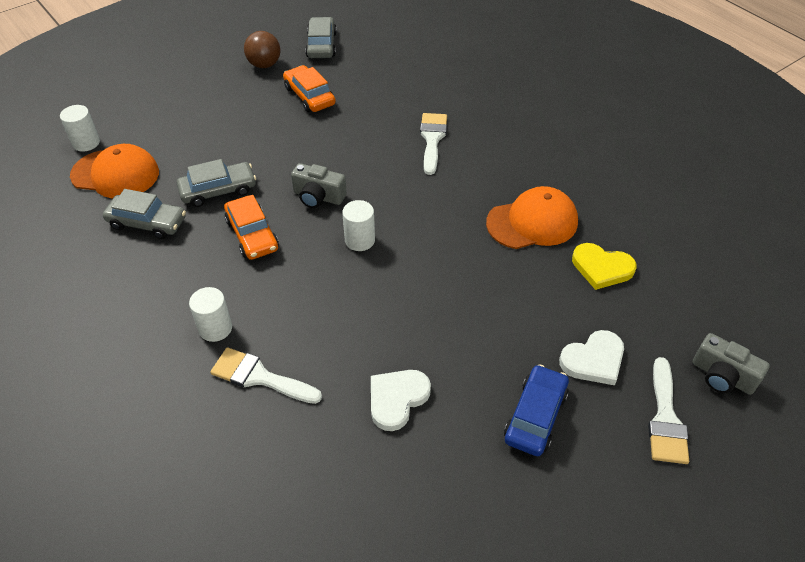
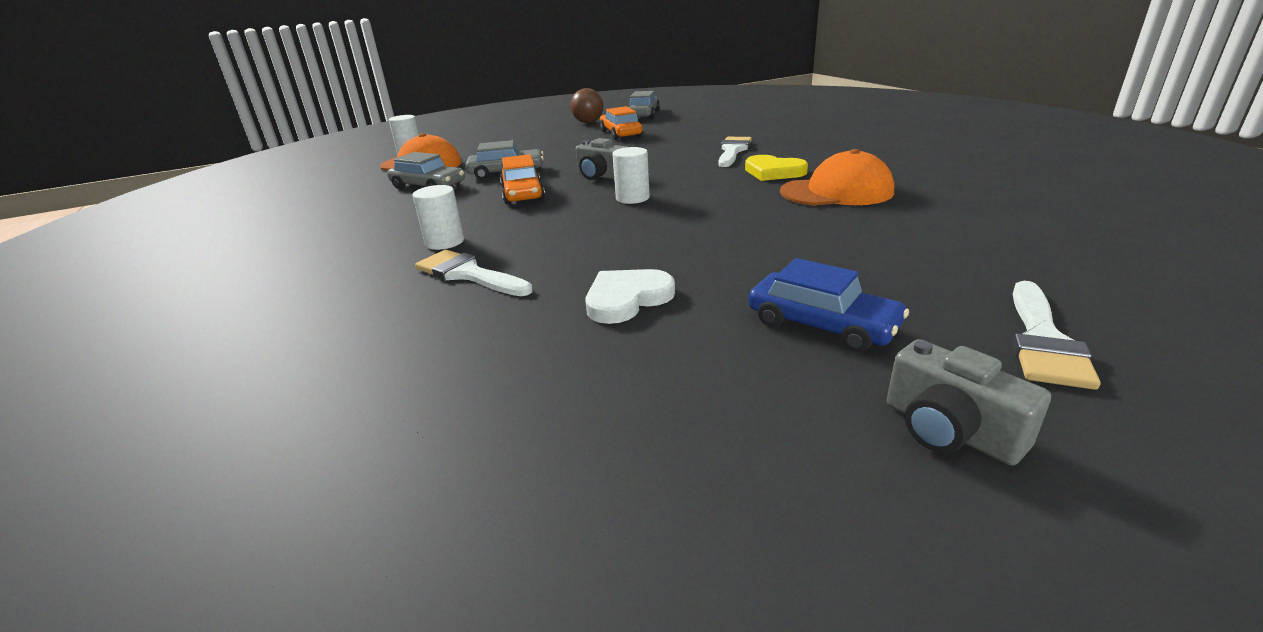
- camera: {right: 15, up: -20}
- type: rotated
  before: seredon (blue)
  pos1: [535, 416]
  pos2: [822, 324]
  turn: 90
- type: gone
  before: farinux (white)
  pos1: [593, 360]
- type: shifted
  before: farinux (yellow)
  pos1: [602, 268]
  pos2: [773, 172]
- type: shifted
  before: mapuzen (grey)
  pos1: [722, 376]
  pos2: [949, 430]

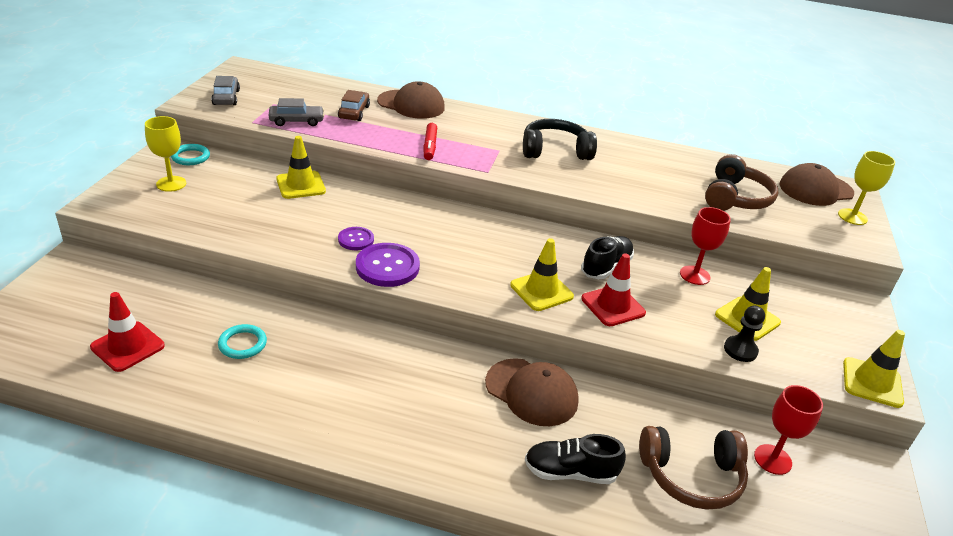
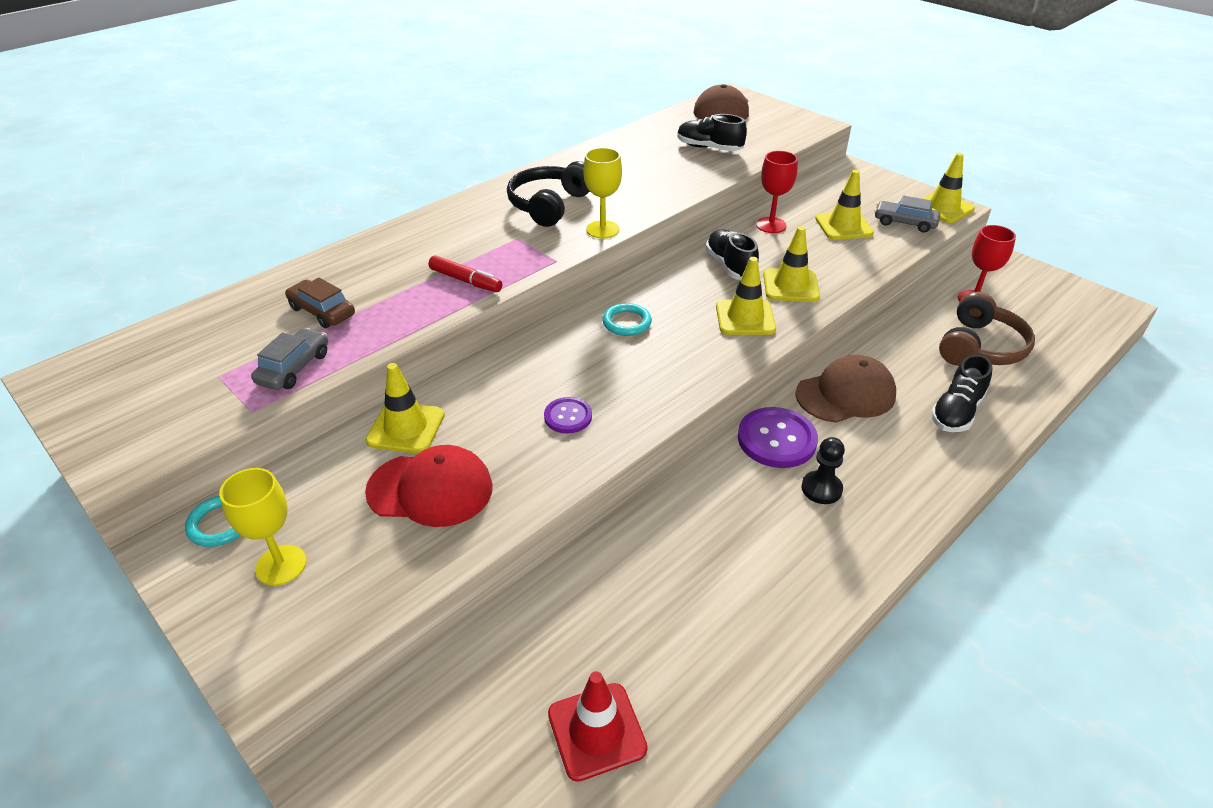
- camera: {right: -55, up: 5}
- type: shifted
  before: seredon (grey)
  pos1: [226, 97]
  pos2: [904, 223]
- type: shifted
  before: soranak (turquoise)
  pos1: [242, 344]
  pos2: [627, 322]
- type: shifted
  before: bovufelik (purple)
  pos1: [387, 266]
  pos2: [776, 439]
- type: gone
  before: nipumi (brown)
  pos1: [411, 104]
- type: repainted
  before: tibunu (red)
  after: tibunu (yellow)
  pos1: [613, 306]
  pos2: [791, 286]
- type: swapped
  before: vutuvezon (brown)
  after: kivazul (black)
  pos1: [735, 198]
  pos2: [709, 148]
- type: shifted
  before: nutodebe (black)
  pos1: [740, 350]
  pos2: [821, 489]
- type: shifted
  before: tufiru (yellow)
  pos1: [852, 217]
  pos2: [602, 229]
- type: new
  after: nipumi (red)
  pos2: [430, 489]

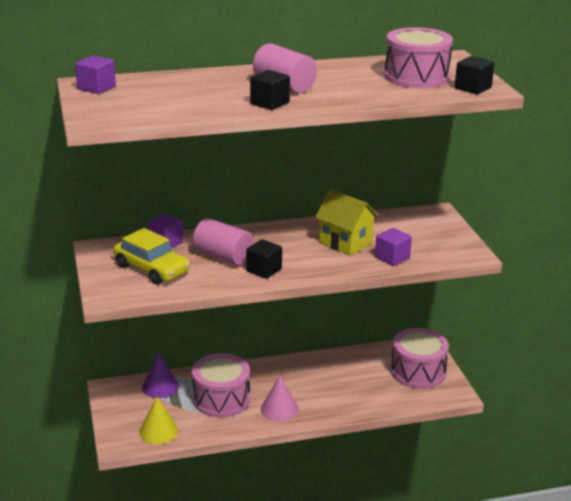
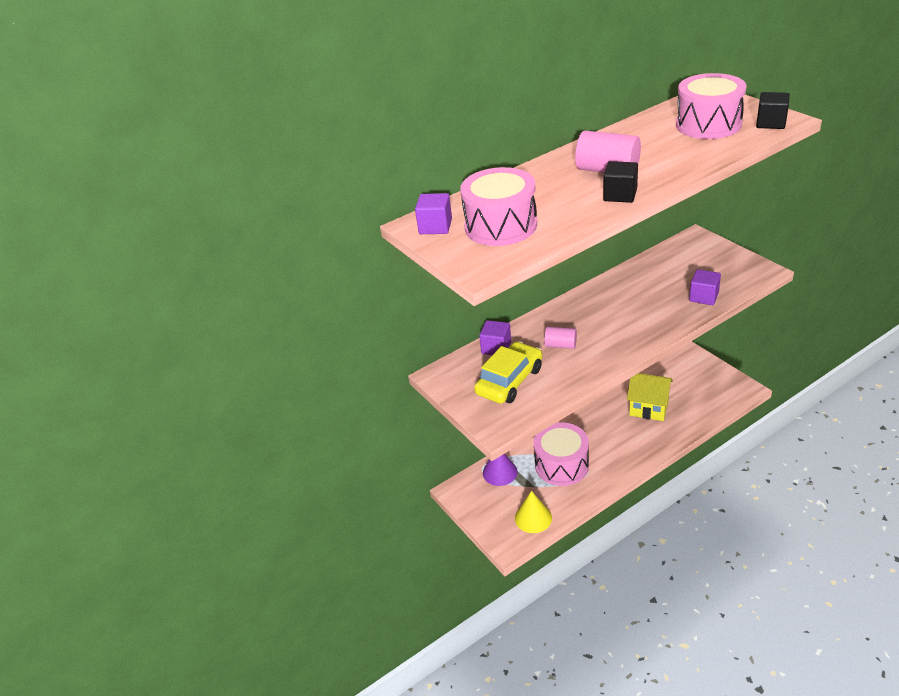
- camera: {right: -15, up: 10}
- type: rotated
  before: seredon (yellow)
  pos1: [152, 269]
  pos2: [509, 381]
  turn: -75
- type: scaled
  before: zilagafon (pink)
  pos1: [223, 256]
  pos2: [560, 345]
  scale: 0.59
- type: gone
  before: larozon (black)
  pos1: [264, 270]
- type: gone
  before: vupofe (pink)
  pos1: [279, 409]
- type: shifted
  before: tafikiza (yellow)
  pos1: [345, 243]
  pos2: [649, 408]
- type: shifted
  before: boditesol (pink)
  pos1: [418, 372]
  pos2: [500, 226]

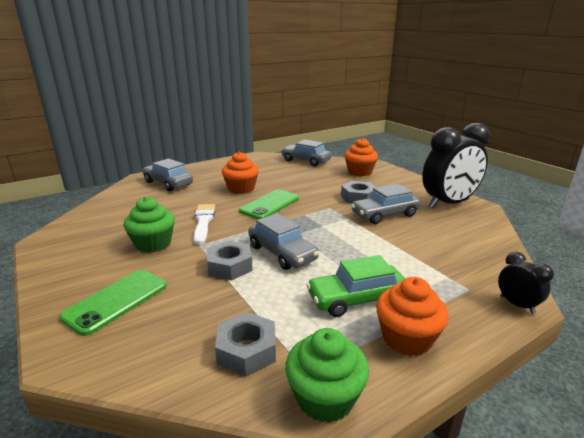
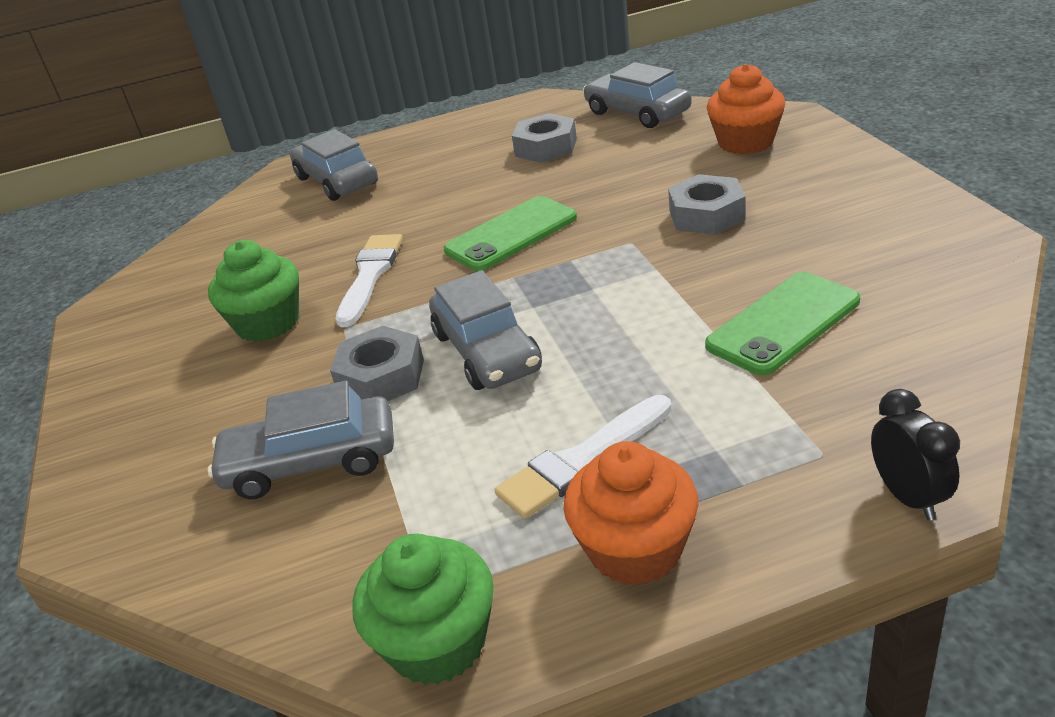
- camera: {right: 20, up: 10}
- type: shifted
  before: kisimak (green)
  pos1: [116, 301]
  pos2: [783, 323]
- type: shifted
  before: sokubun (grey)
  pos1: [247, 350]
  pos2: [546, 147]
- type: gone
  before: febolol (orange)
  pos1: [241, 189]
- type: swapped
  before: seredon (green)
  after: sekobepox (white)
  pos1: [356, 299]
  pos2: [581, 461]
- type: shifted
  before: seredon (grey)
  pos1: [384, 214]
  pos2: [311, 462]
- type: gone
  before: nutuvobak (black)
  pos1: [448, 204]

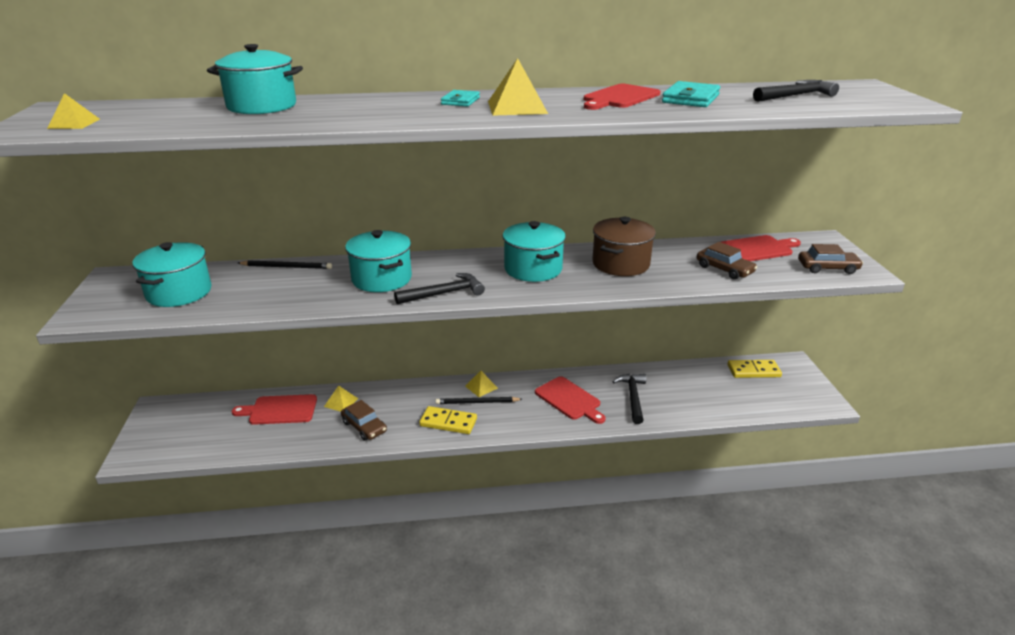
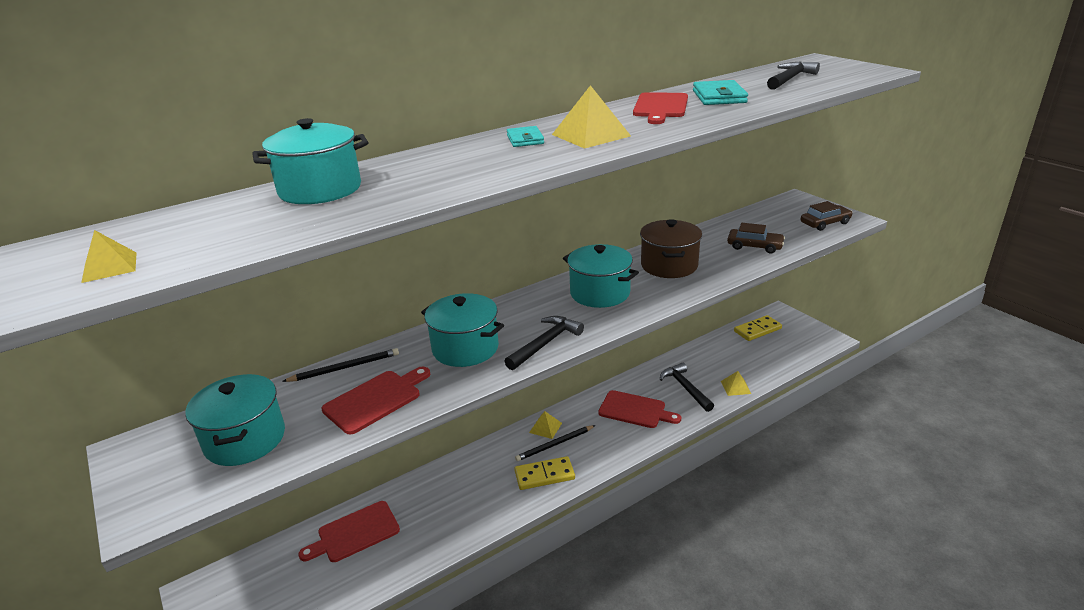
- camera: {right: -25, up: 0}
- type: shifted
  before: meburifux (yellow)
  pos1: [341, 402]
  pos2: [735, 387]
- type: gone
  before: seredon (brown)
  pos1: [364, 427]
- type: shifted
  before: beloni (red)
  pos1: [757, 249]
  pos2: [376, 400]

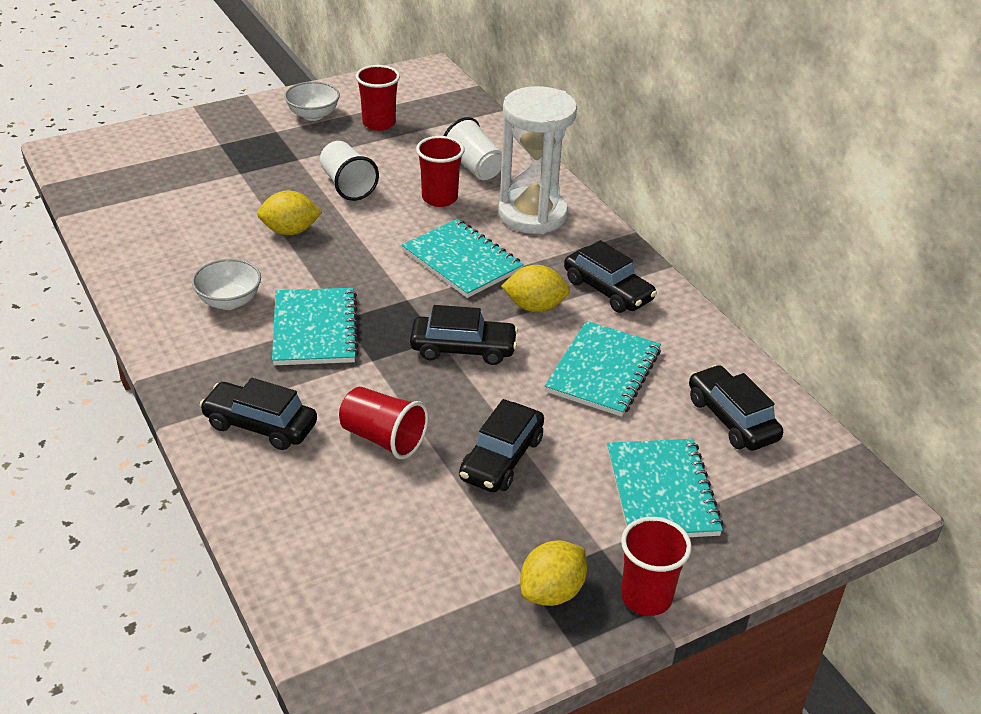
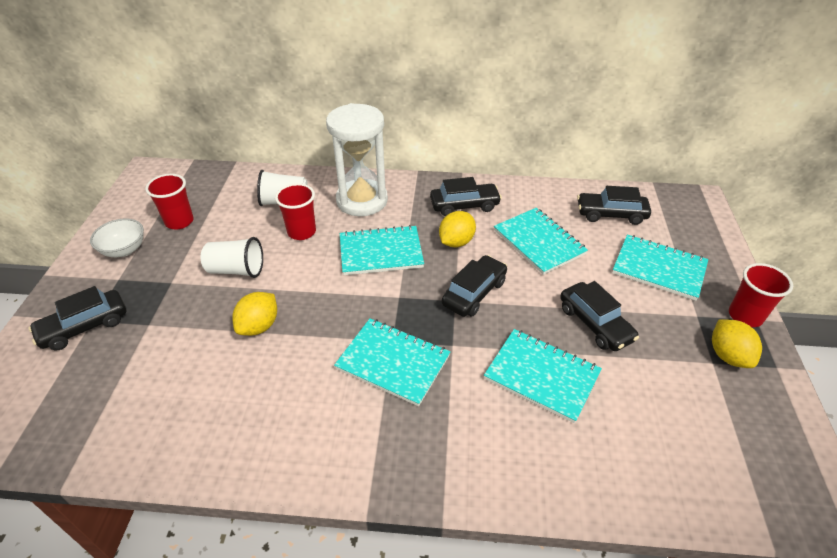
- camera: {right: -55, up: 5}
- type: gone
  before: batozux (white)
  pos1: [229, 301]
- type: shifted
  before: seredon (black)
  pos1: [260, 425]
  pos2: [84, 326]
- type: swapped
  before: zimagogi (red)
  after: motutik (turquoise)
  pos1: [383, 438]
  pos2: [542, 376]

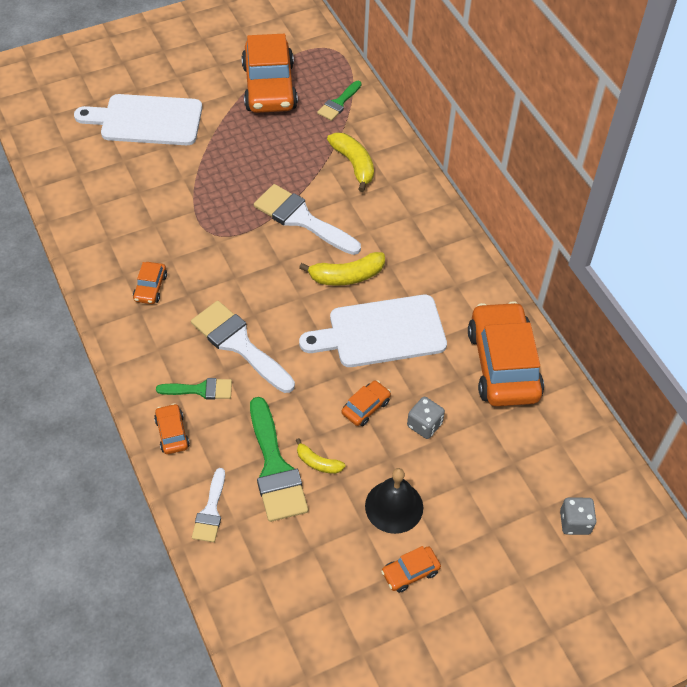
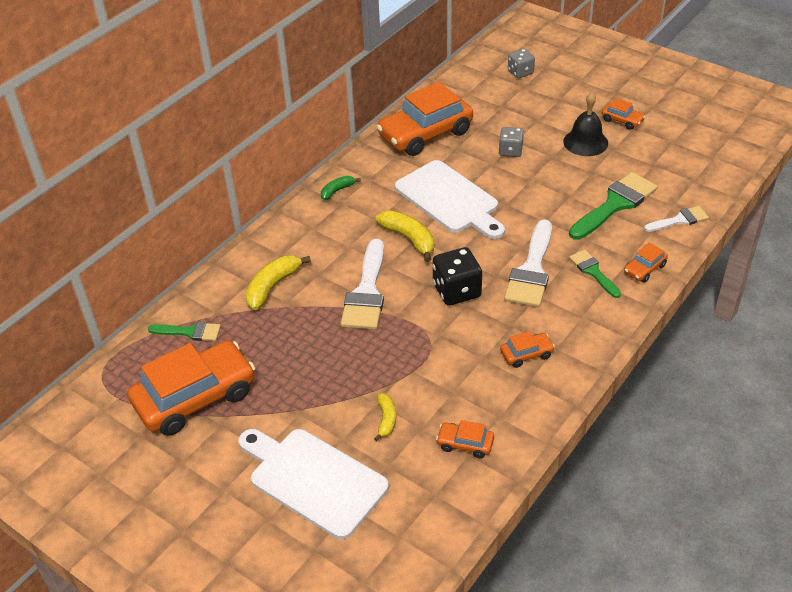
- camera: {right: -115, up: -10}
- type: rotated
  before: beloni (white)
  pos1: [146, 120]
  pos2: [313, 479]
  turn: 150
- type: shifted
  before: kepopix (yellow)
  pos1: [318, 462]
  pos2: [386, 420]
- type: shifted
  before: seredon (orange)
  pos1: [366, 407]
  pos2: [465, 444]
- type: new
  after: kepopix (green)
  pos2: [337, 190]
- type: new
  after: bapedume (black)
  pos2: [456, 291]

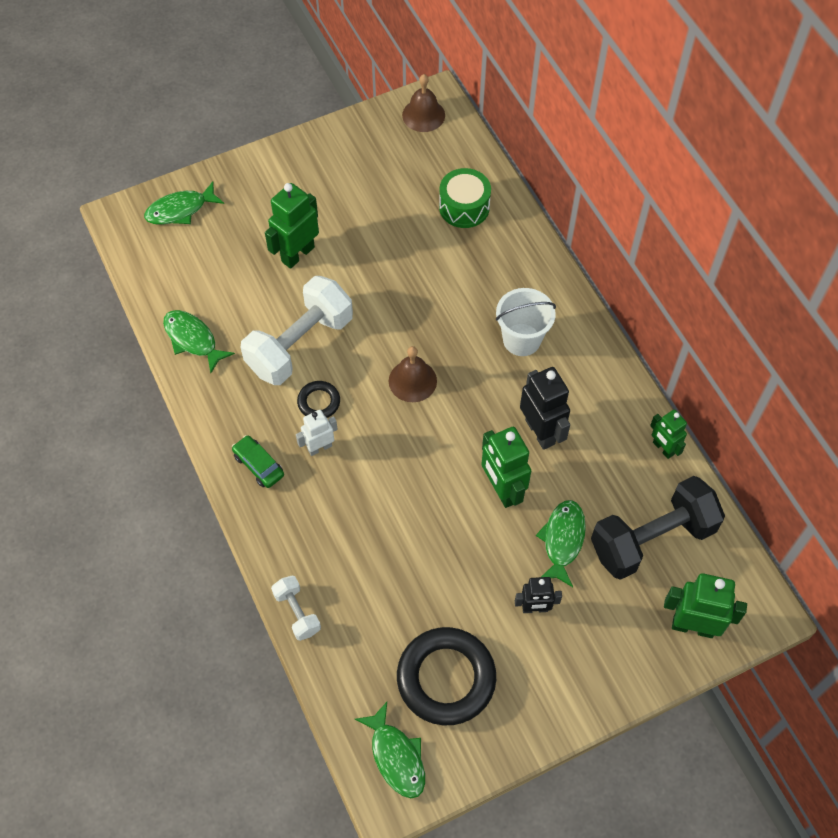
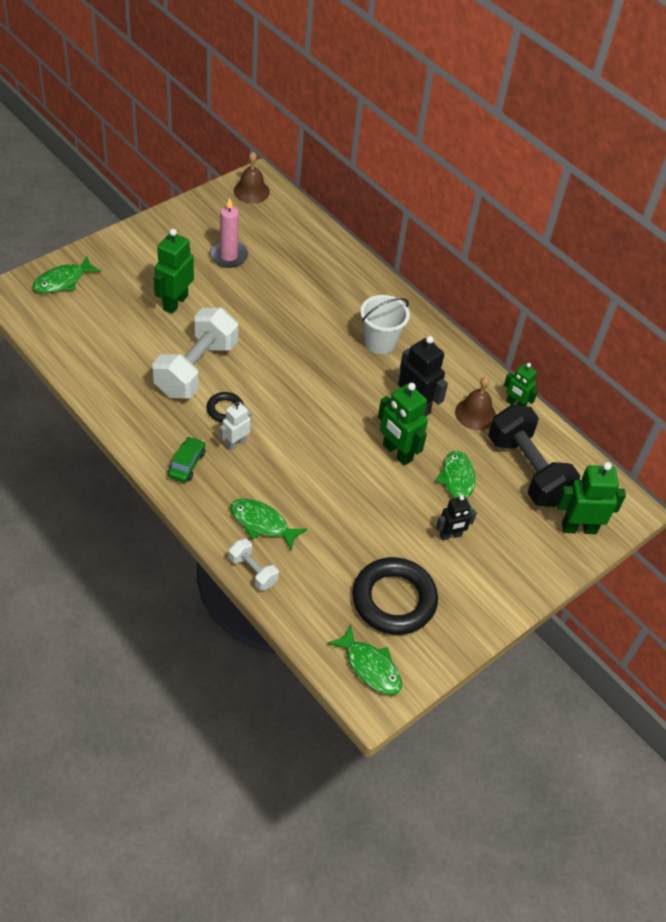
- camera: {right: -20, up: -10}
- type: shifted
  before: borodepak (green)
  pos1: [193, 339]
  pos2: [262, 523]
- type: rotated
  before: seredon (green)
  pos1: [258, 465]
  pos2: [186, 464]
  turn: 75
- type: shifted
  before: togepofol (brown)
  pos1: [412, 381]
  pos2: [475, 414]
- type: gone
  before: boditesol (green)
  pos1: [464, 207]
- type: rotated
  before: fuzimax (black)
  pos1: [652, 539]
  pos2: [527, 470]
  turn: -75
- type: new
  after: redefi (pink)
  pos2: [228, 256]

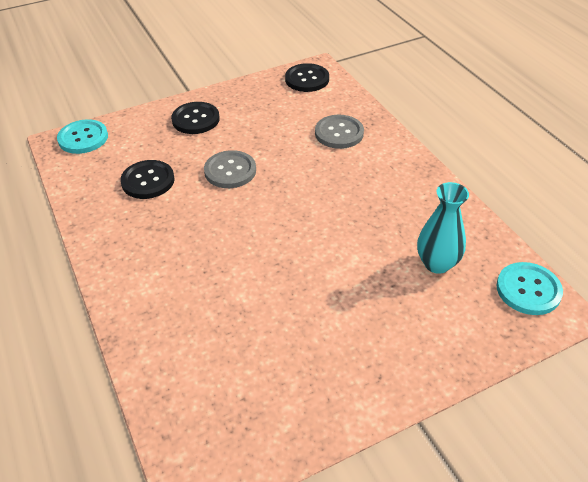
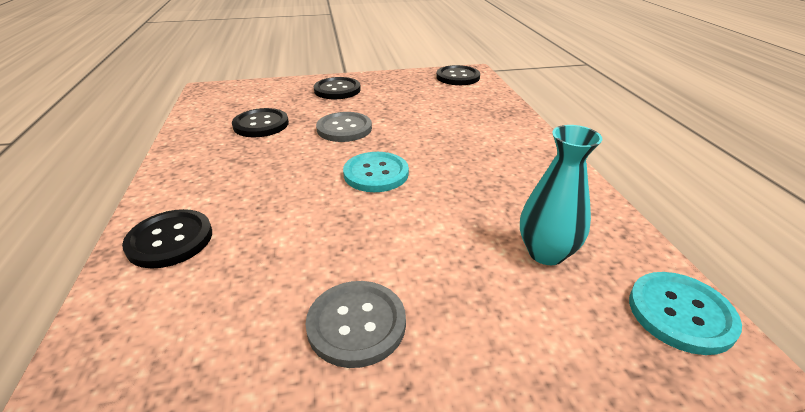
- camera: {right: 15, up: -10}
- type: shifted
  before: bovufelik (turquoise)
  pos1: [83, 138]
  pos2: [376, 174]
- type: shifted
  before: bovufelik (grey)
  pos1: [339, 133]
  pos2: [356, 324]
- type: new
  after: bovufelik (black)
  pos2: [170, 240]

